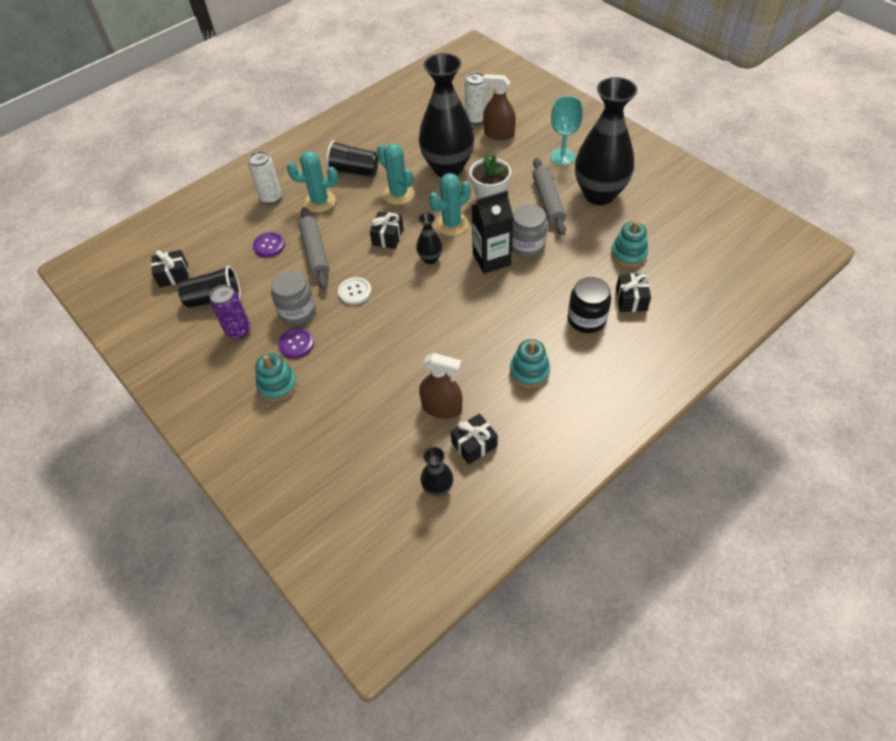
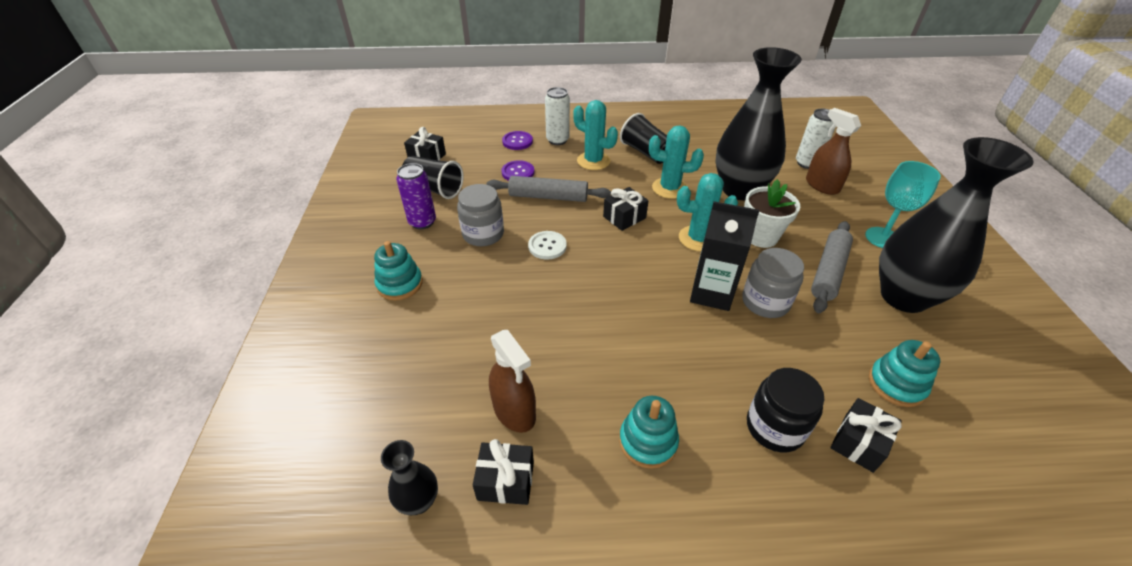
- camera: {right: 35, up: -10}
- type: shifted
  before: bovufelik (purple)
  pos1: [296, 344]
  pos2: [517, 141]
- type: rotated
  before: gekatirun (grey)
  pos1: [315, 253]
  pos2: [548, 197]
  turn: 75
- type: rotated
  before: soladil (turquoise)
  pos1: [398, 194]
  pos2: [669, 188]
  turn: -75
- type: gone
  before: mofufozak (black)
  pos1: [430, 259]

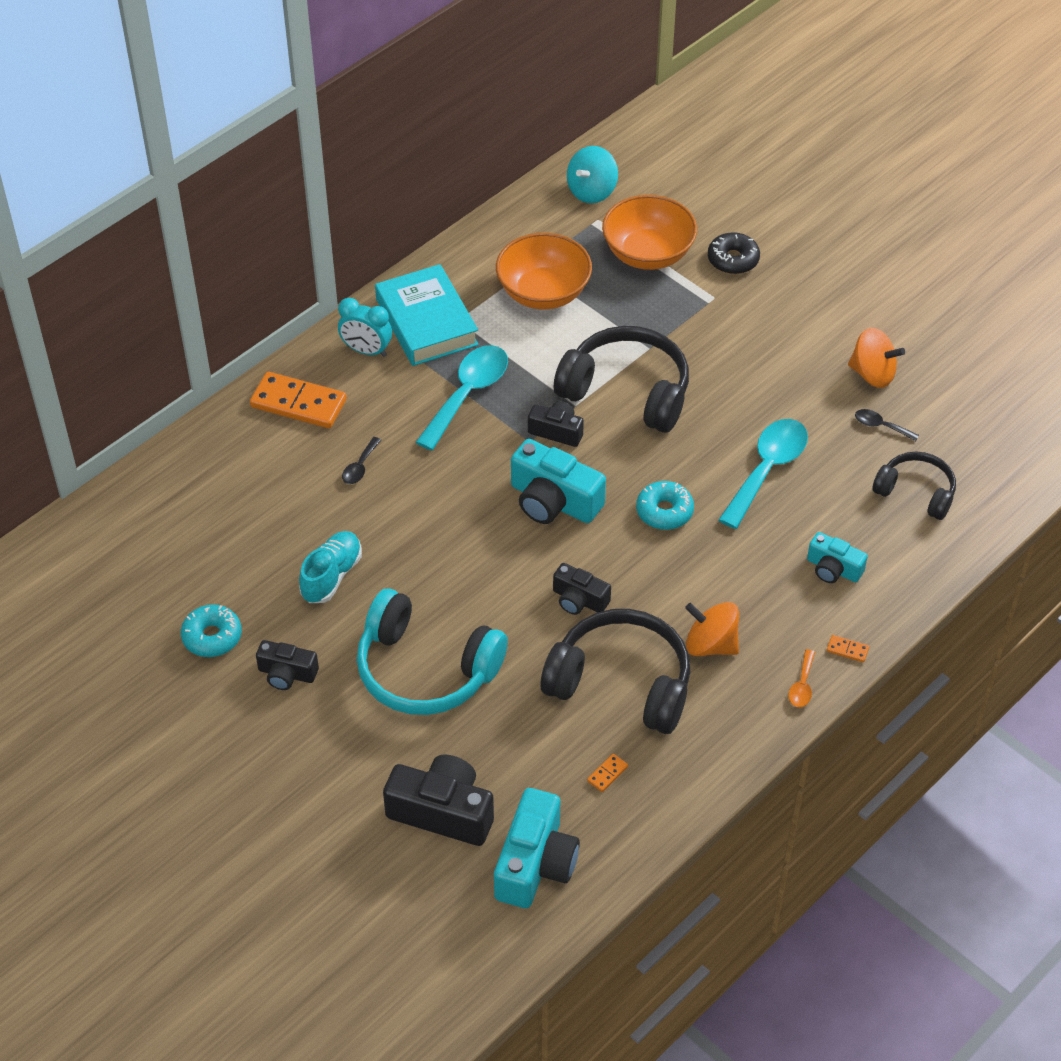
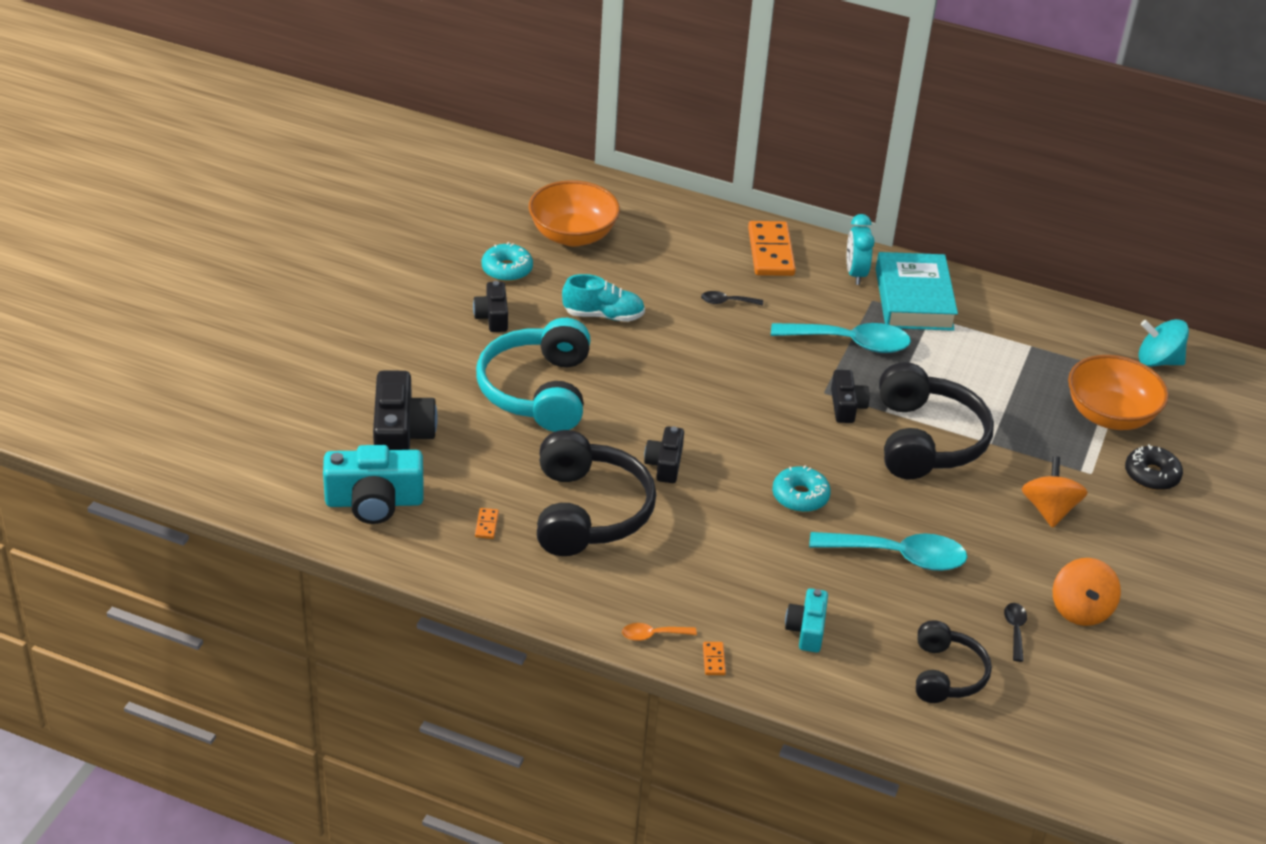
- camera: {right: 65, up: -10}
- type: rotated
  before: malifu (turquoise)
  pos1: [426, 322]
  pos2: [914, 299]
  turn: -45
- type: shifted
  before: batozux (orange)
  pos1: [543, 292]
  pos2: [573, 235]
- type: gone
  before: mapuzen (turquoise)
  pos1: [553, 501]
- type: rotated
  before: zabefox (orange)
  pos1: [607, 774]
  pos2: [486, 525]
  turn: 75
- type: shifted
  before: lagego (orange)
  pos1: [711, 645]
  pos2: [1049, 510]

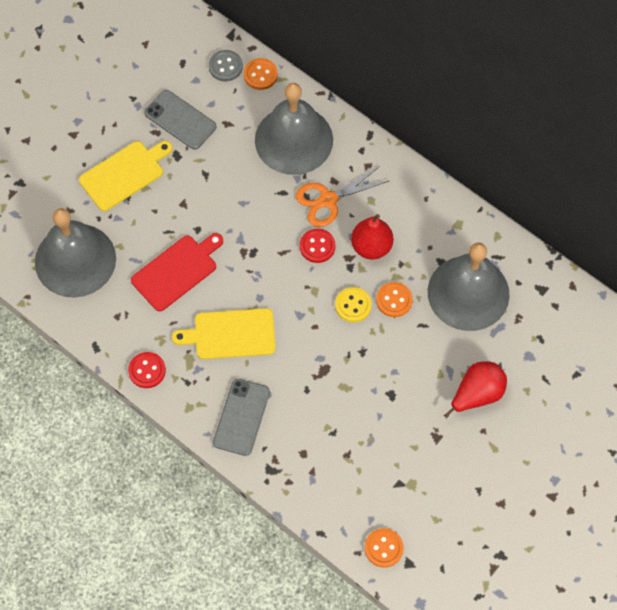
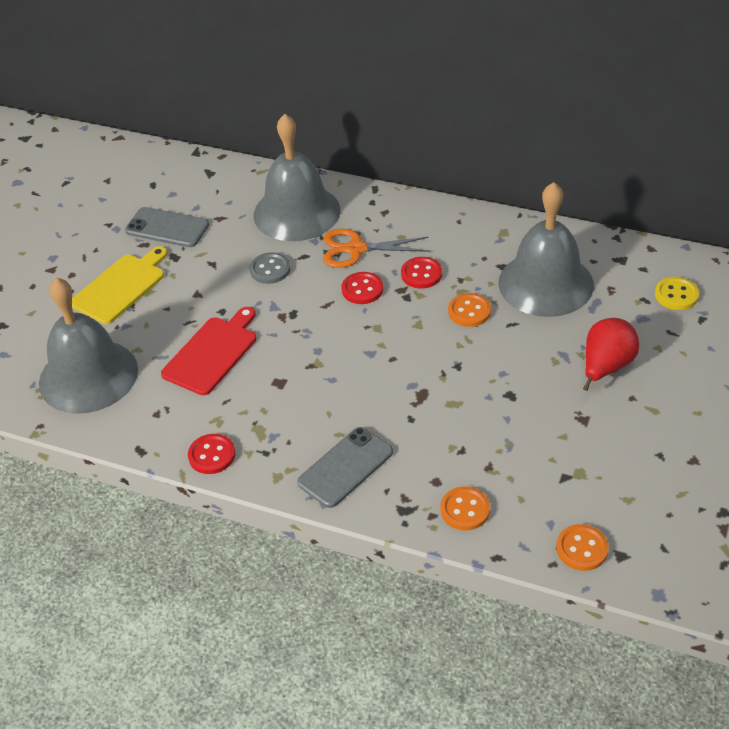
- camera: {right: -15, up: -20}
- type: gone
  before: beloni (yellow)
  pos1: [230, 334]
- type: shifted
  before: bovufelik (grey)
  pos1: [225, 66]
  pos2: [270, 269]
- type: rotated
  before: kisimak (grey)
  pos1: [241, 417]
  pos2: [345, 467]
  turn: 45
- type: shifted
  before: bovufelik (orange)
  pos1: [260, 75]
  pos2: [465, 510]
- type: rotated
  before: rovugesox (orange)
  pos1: [328, 200]
  pos2: [356, 249]
  turn: 45
- type: shifted
  before: bovufelik (yellow)
  pos1: [353, 305]
  pos2: [676, 295]
- type: swapped
  before: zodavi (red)
  after: bovufelik (red)
  pos1: [371, 247]
  pos2: [421, 274]

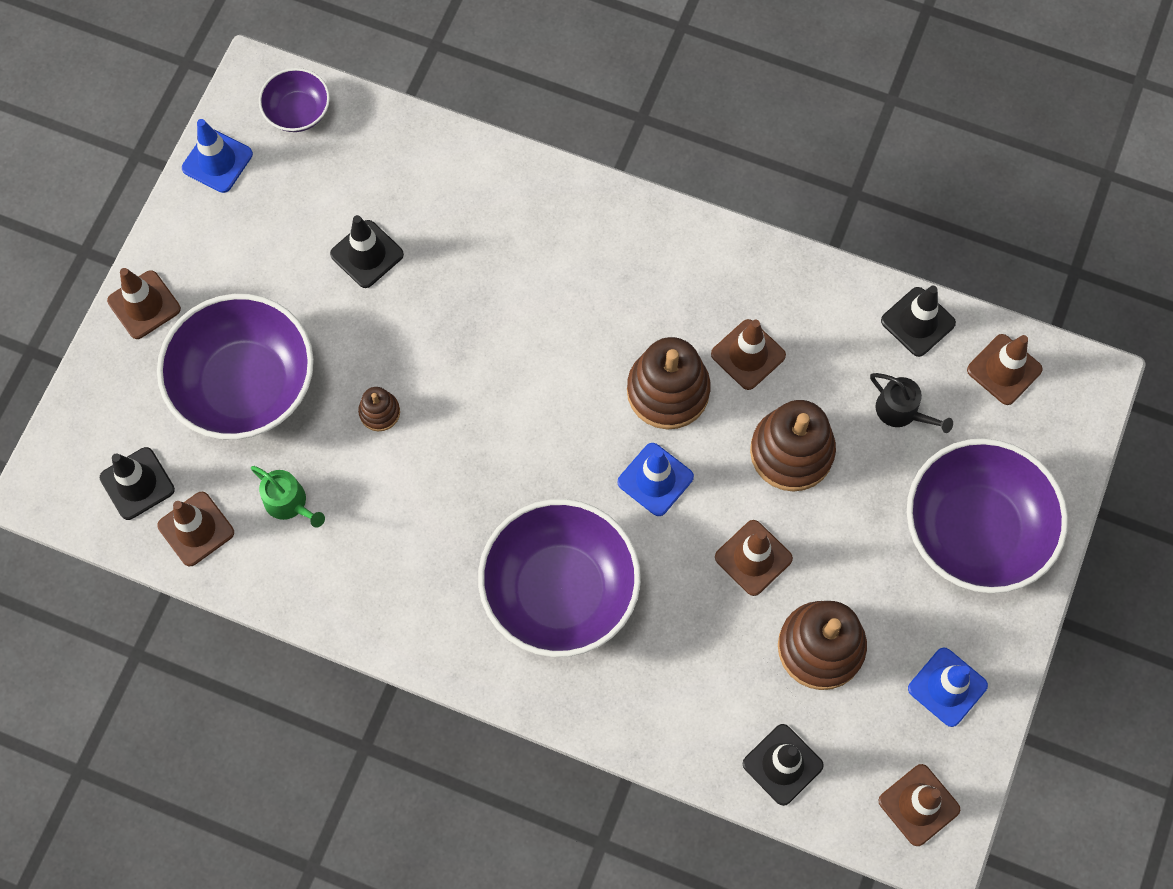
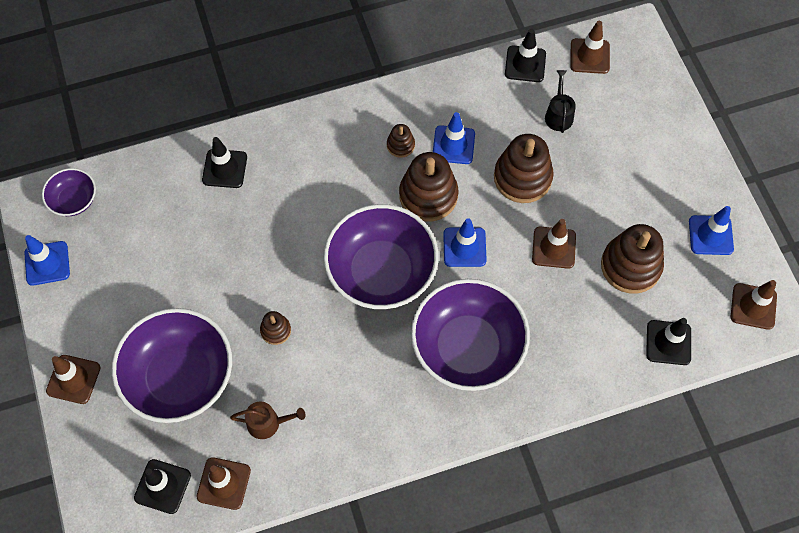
- camera: {right: -40, up: -5}
- type: repainted
  before: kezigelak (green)
  after: kezigelak (brown)
  pos1: [289, 503]
  pos2: [267, 423]
- type: shifted
  before: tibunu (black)
  pos1: [367, 254]
  pos2: [224, 169]
- type: repainted
  before: tibunu (brown)
  after: tibunu (blue)
  pos1: [748, 355]
  pos2: [453, 145]
- type: rotated
  before: kezigelak (black)
  pos1: [901, 411]
  pos2: [558, 115]
  turn: -90
- type: shifted
  before: batozux (purple)
  pos1: [975, 530]
  pos2: [381, 271]
- type: new
  after: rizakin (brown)
  pos2: [400, 145]

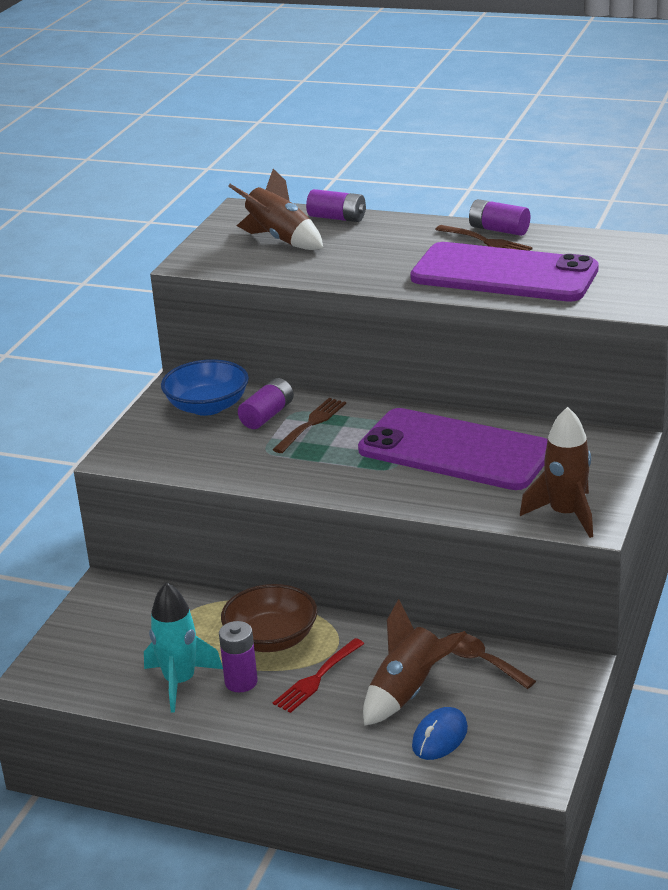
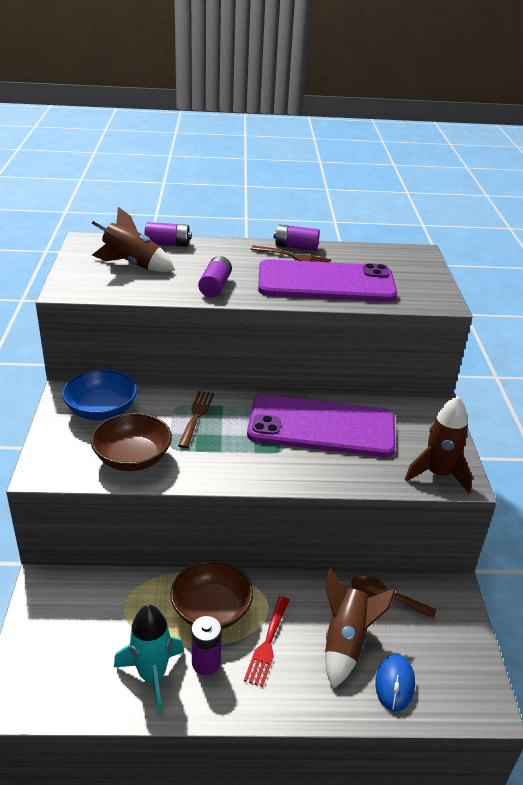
- camera: {right: -25, up: 5}
- type: shifted
  before: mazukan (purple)
  pos1: [267, 415]
  pos2: [215, 286]
- type: new
  after: batozux (brown)
  pos2: [133, 458]

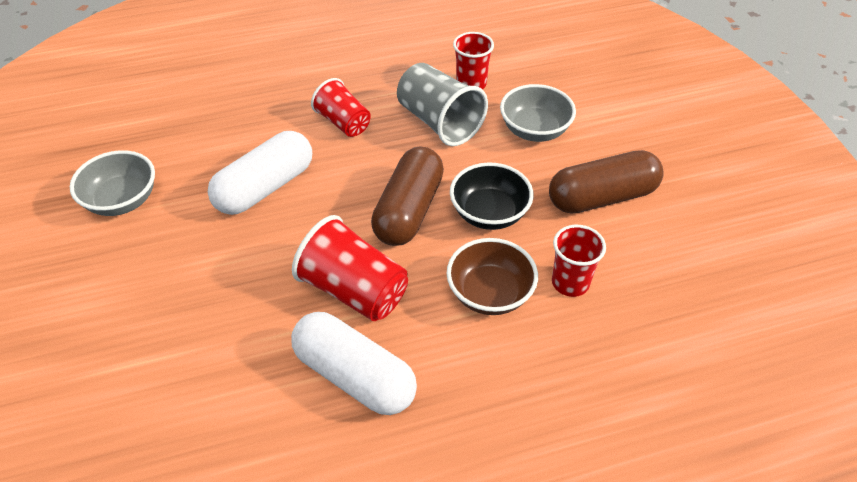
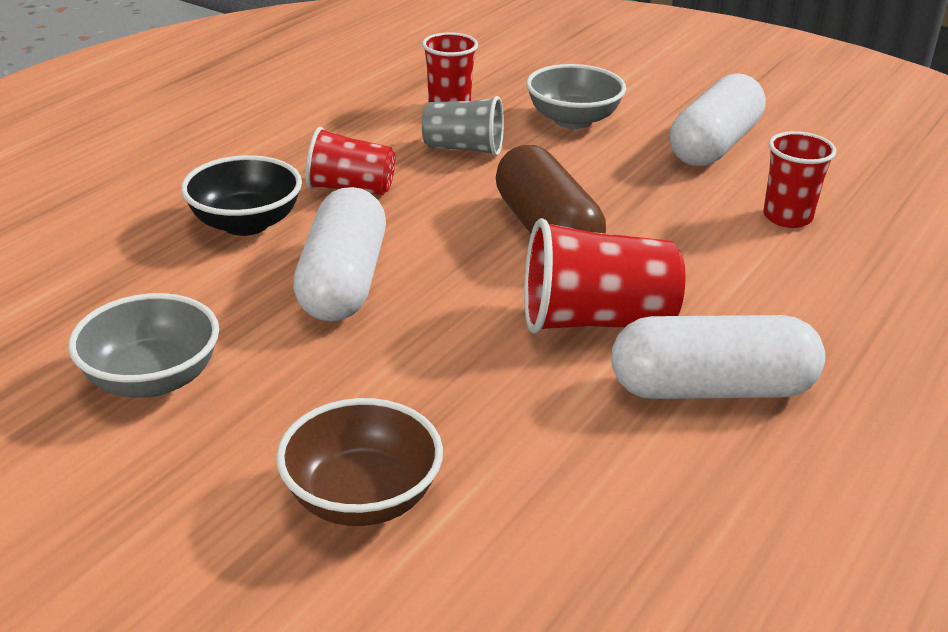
- camera: {right: -40, up: -15}
- type: scaled
  before: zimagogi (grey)
  pos1: [439, 122]
  pos2: [463, 149]
  scale: 0.66
- type: shifted
  before: batozux (brown)
  pos1: [490, 294]
  pos2: [362, 498]
- type: shifted
  before: batozux (black)
  pos1: [489, 213]
  pos2: [246, 223]
- type: repainted
  before: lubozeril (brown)
  after: lubozeril (white)
  pos1: [602, 197]
  pos2: [714, 145]

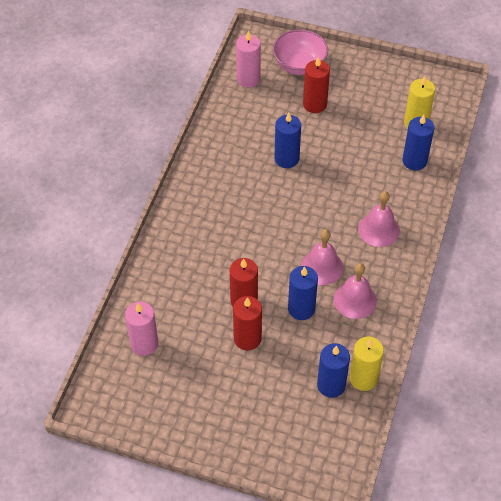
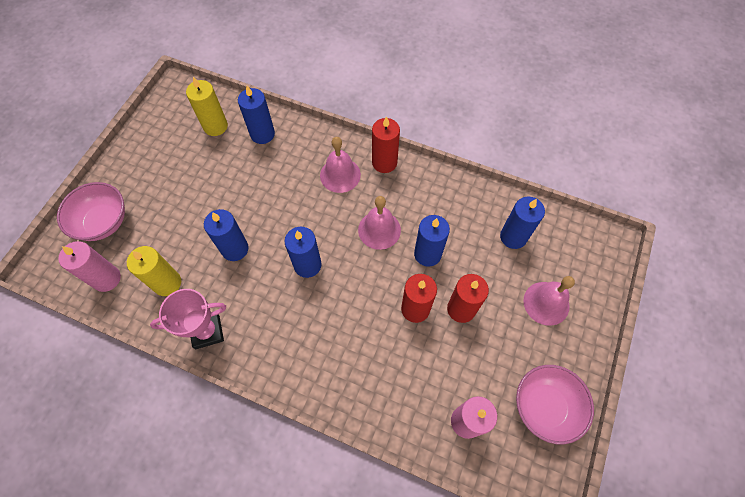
- camera: {right: -85, up: 10}
- type: shifted
  before: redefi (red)
  pos1: [315, 104]
  pos2: [384, 162]
- type: shifted
  before: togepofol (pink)
  pos1: [355, 300]
  pos2: [546, 303]
- type: shifted
  before: redefi (yellow)
  pos1: [363, 378]
  pos2: [167, 283]
- type: new
  after: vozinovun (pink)
  pos2: [207, 331]
- type: new
  after: redefi (blue)
  pos2: [307, 265]
- type: new
  after: batozux (pink)
  pos2: [545, 407]

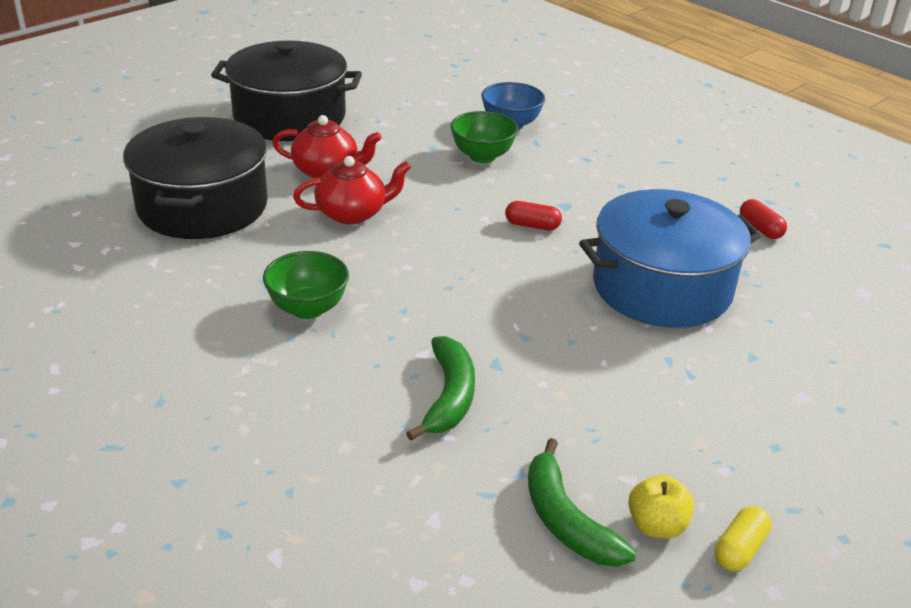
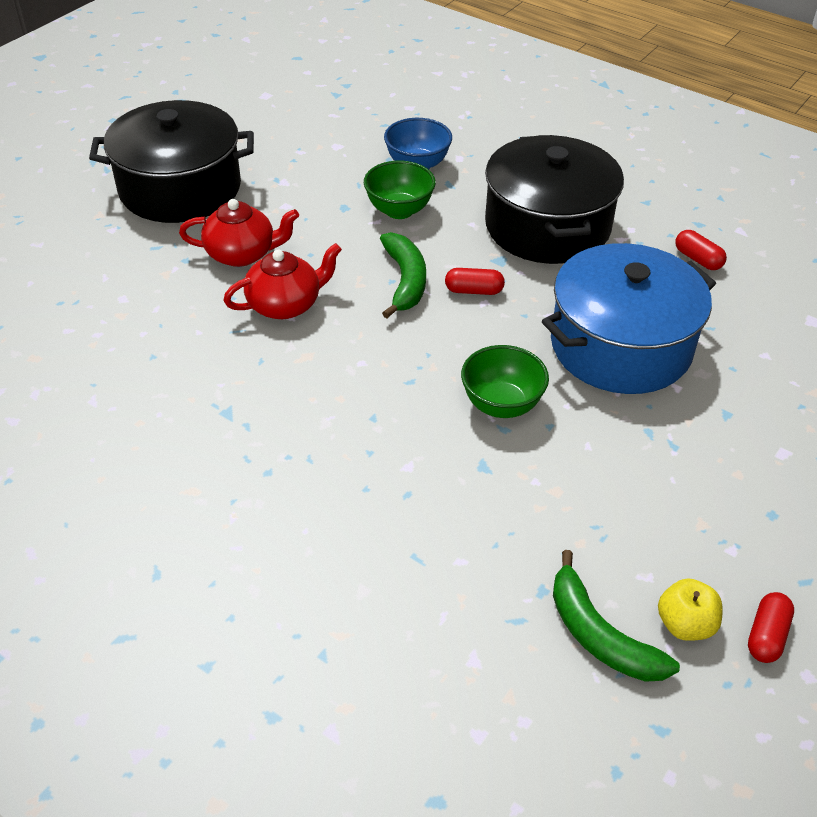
- camera: {right: -10, up: 10}
- type: shifted
  before: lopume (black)
  pos1: [202, 206]
  pos2: [547, 226]
- type: shifted
  before: batozux (green)
  pos1: [308, 309]
  pos2: [501, 405]
- type: shifted
  before: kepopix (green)
  pos1: [449, 397]
  pos2: [405, 281]
- type: repainted
  before: lubozeril (yellow)
  after: lubozeril (red)
  pos1: [739, 549]
  pos2: [766, 635]

